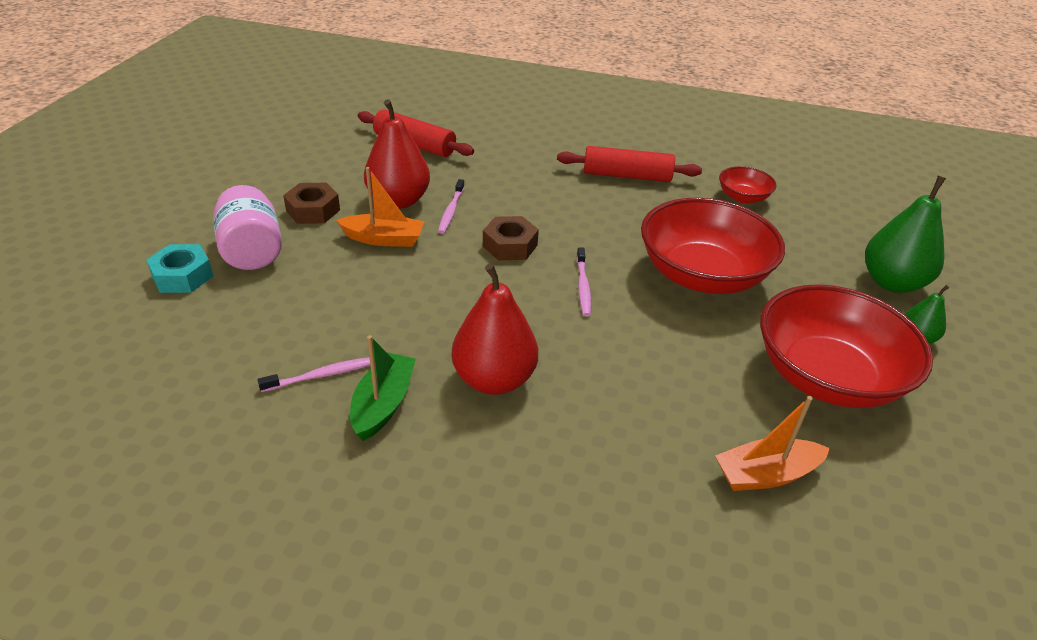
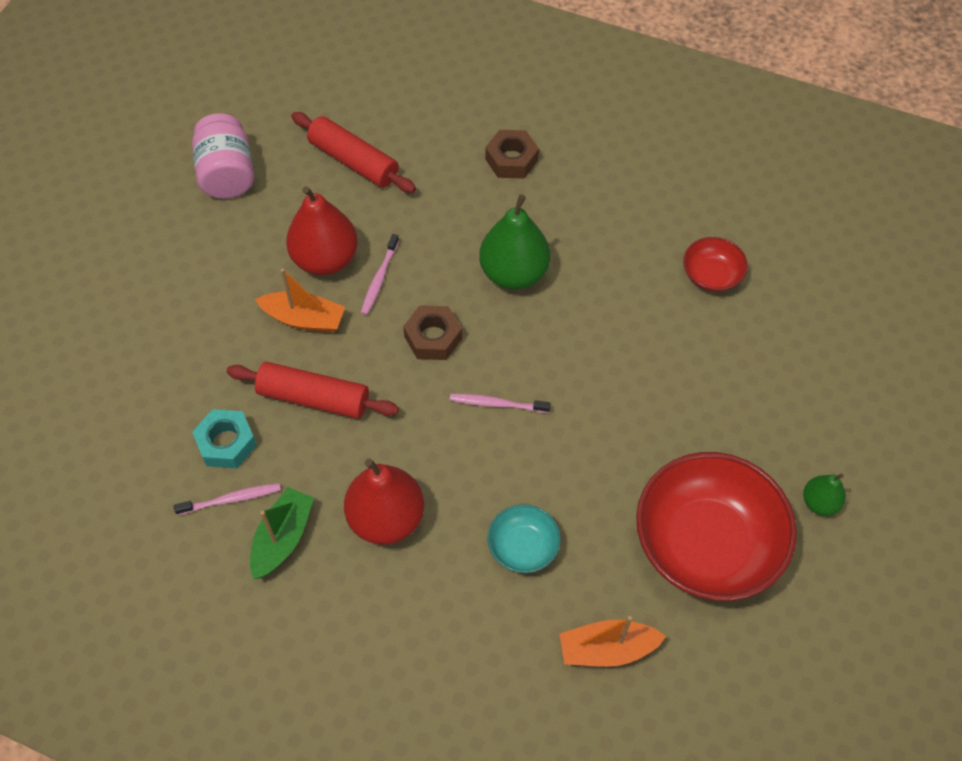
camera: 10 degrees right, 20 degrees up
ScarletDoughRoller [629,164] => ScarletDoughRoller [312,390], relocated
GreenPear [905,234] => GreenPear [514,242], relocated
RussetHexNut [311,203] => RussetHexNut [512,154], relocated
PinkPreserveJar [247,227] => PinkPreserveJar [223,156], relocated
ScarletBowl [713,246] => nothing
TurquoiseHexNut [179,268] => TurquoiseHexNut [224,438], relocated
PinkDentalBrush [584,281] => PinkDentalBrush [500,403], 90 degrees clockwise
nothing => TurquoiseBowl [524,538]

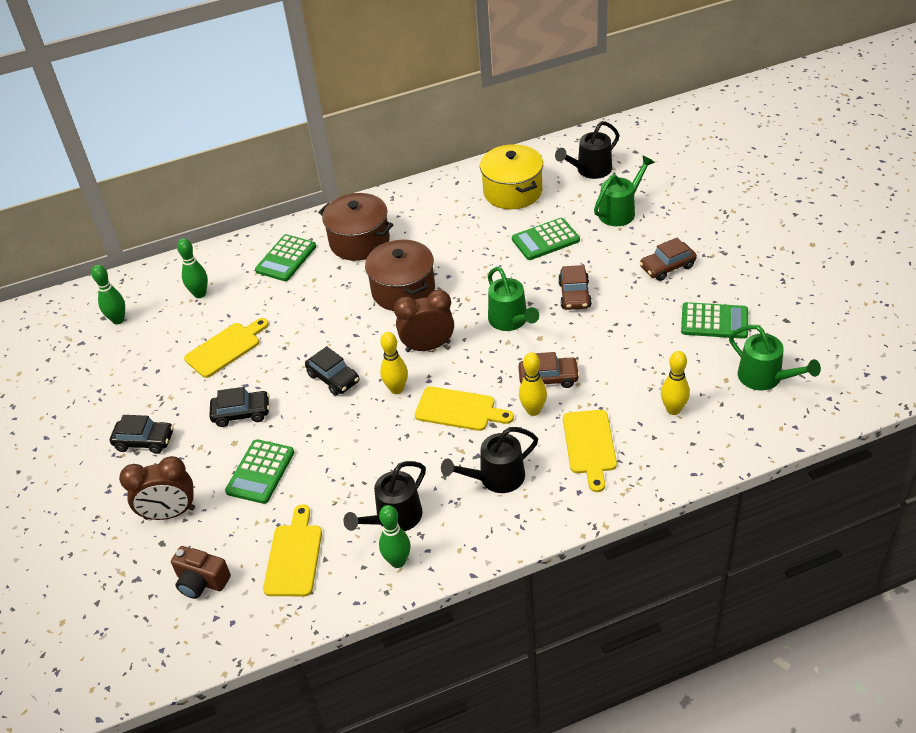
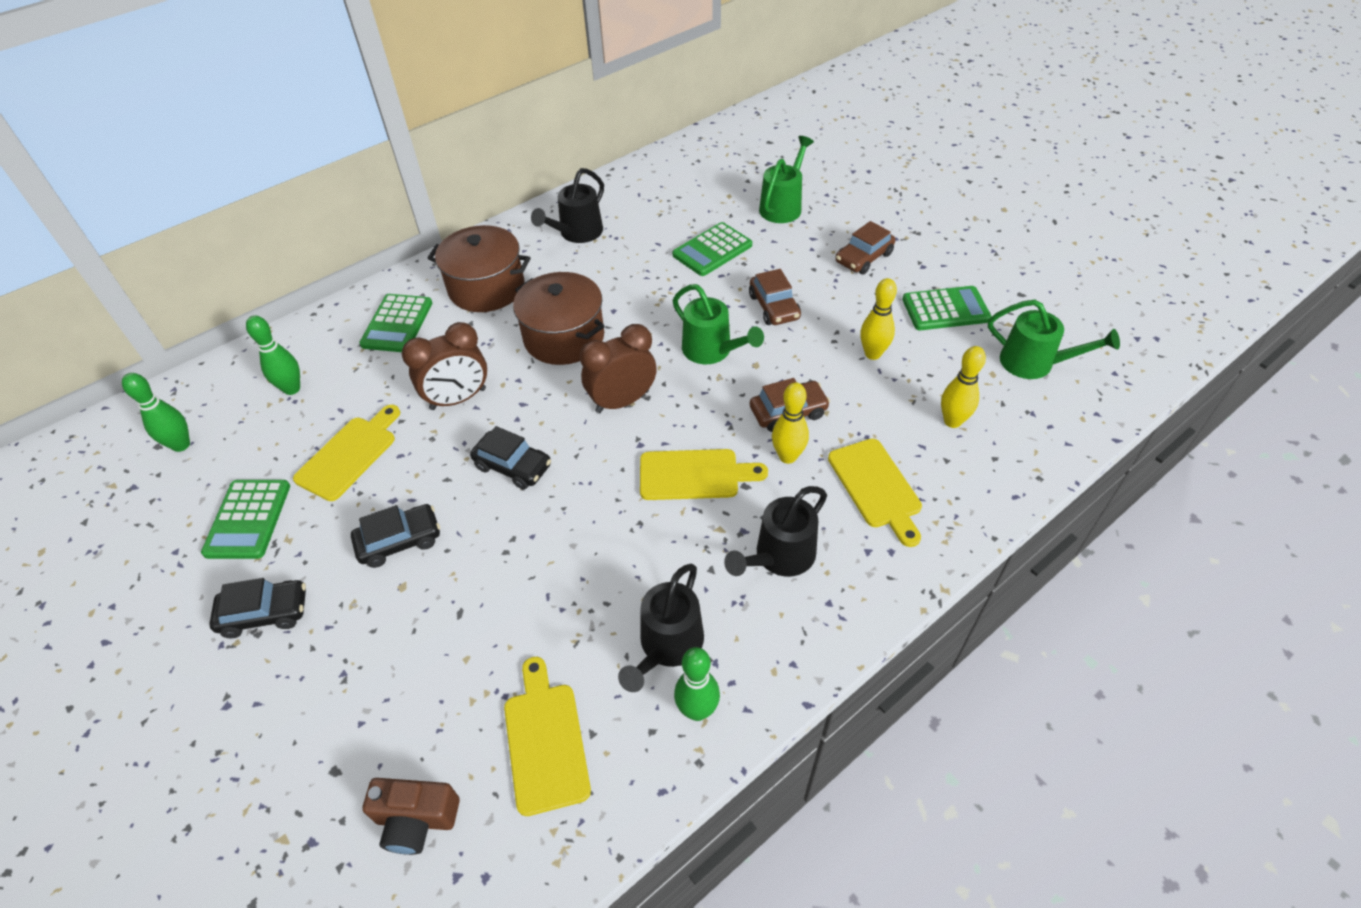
camera: 20 degrees left, 5 degrees up
BlackWateringPot [587,150] => BlackWateringPot [567,205], relocated
YellowStockpot [511,176] => nothing
YellowBowlingPin [394,363] => YellowBowlingPin [878,319], relocated
GreenCalculator [260,471] => GreenCalculator [245,519], relocated
RussetAlarmClock [157,488] => RussetAlarmClock [444,366], relocated

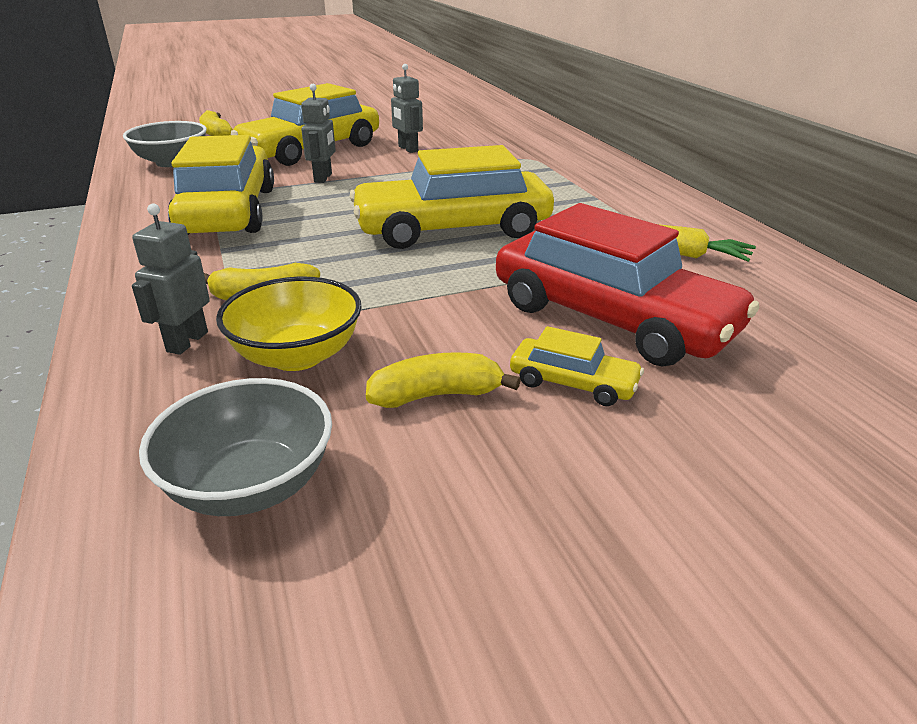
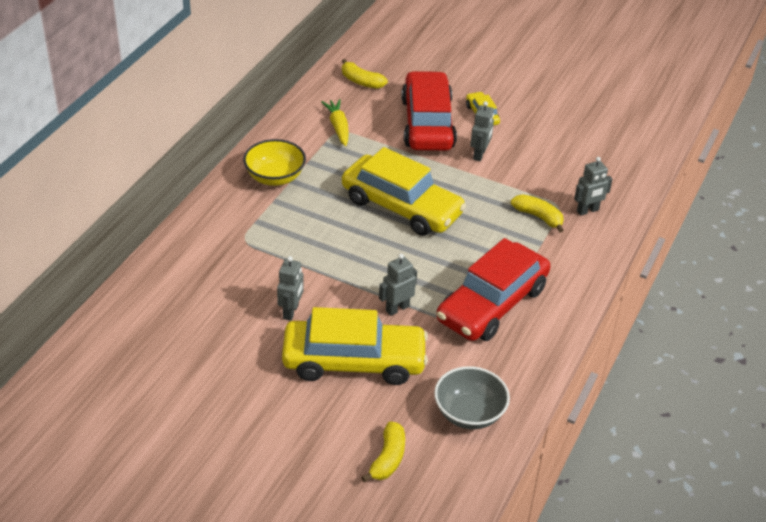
camera: 135 degrees left, 10 degrees up
YellowCar [221,185] => ScarletCar [493,289]
YellowBowl [289,324] => YellowBowl [274,162], relocated
YellowBananaFruit [443,380] => YellowBananaFruit [365,74], relocated
GrayBowl [235,447] => nothing
nothing => GrayToyRobot [482,131]

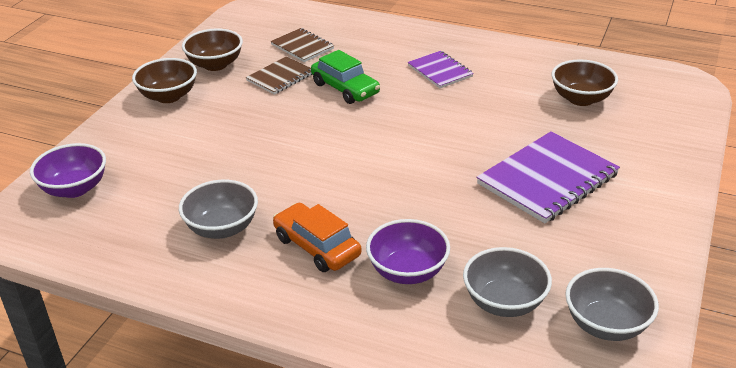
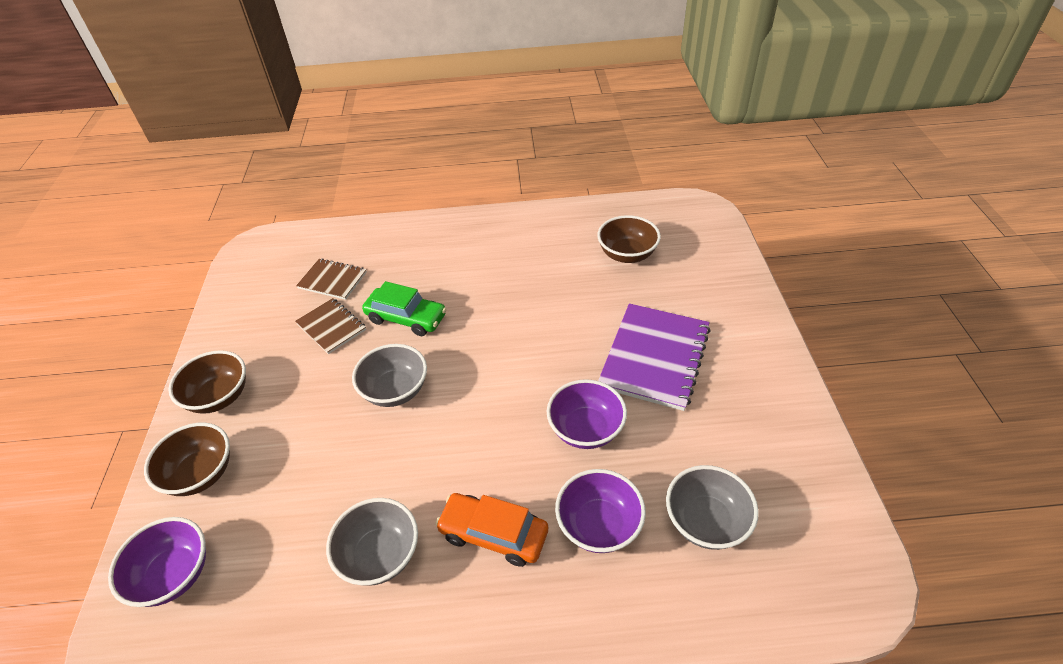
camera: 25 degrees left, 10 degrees up
RussetBowl [212,49] => RussetBowl [187,459], relocated
RoyalPurpleNotebook [440,69] => nothing
RussetNotebook [279,75] => RussetNotebook [330,326], 60 degrees counterclockwise
GrayBowl [612,304] => GrayBowl [389,375], relocated
nothing => RoyalPurpleBowl [587,414]

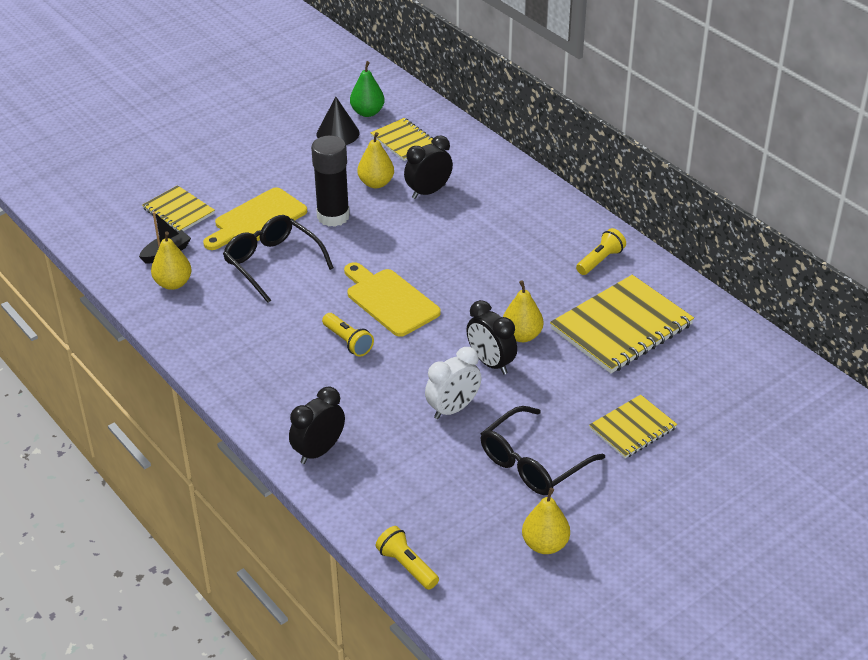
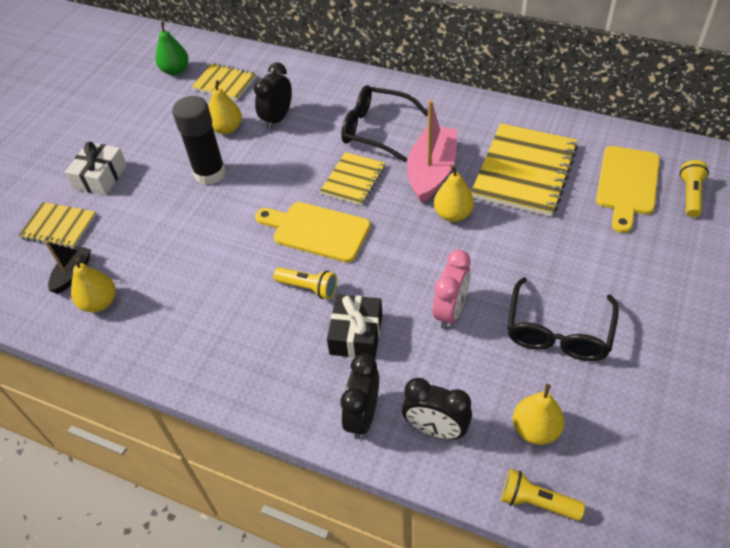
camera: 25 degrees left, 10 degrees up
BlackSolidCone [338,121] => nothing
YellowBreadBoard [255,219] => YellowBreadBoard [628,189], relocated
BlackSpectacles [278,259] => BlackSpectacles [384,123], relocated
YellowFlashlight [601,251] => YellowFlashlight [694,188], relocated
BlackAlarmClock [492,337] => BlackAlarmClock [437,408], relocated
SnowWhiteAlarmClock [453,383] => PinkAlarmClock [452,289]
YellowNotebook [633,426] => YellowNotebook [353,179], relocated
YellowPear [546,521] => YellowPear [538,414], relocated
nothing => PinkBoat [432,151]
nothing => SnowWhiteWrappedGift [96,168]
nothing => BlackWrappedGift [354,327]

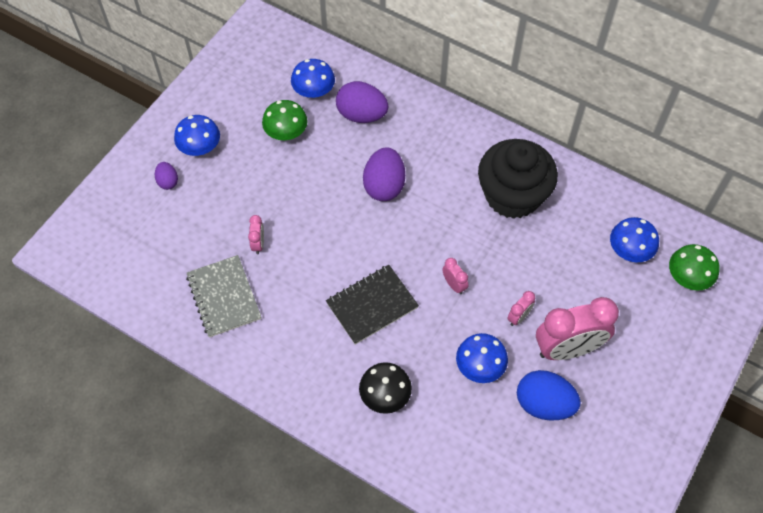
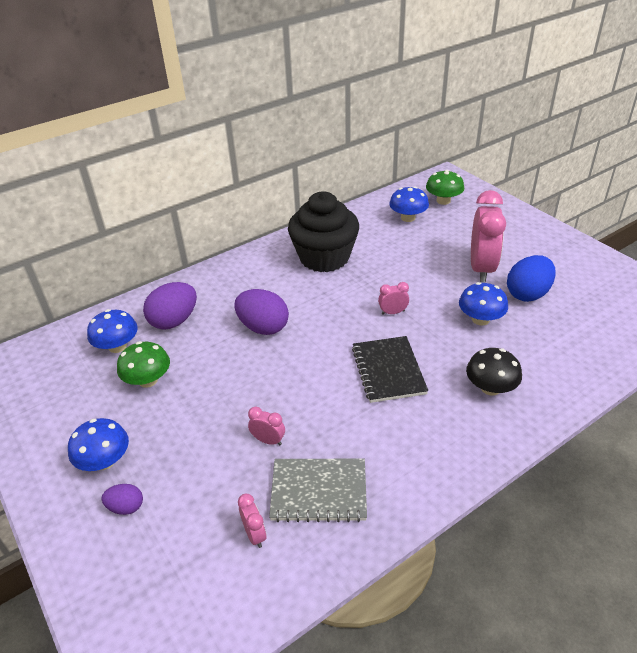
camera: 65 degrees left, 20 degrees down
PinkAlarmClock [521,308] => PinkAlarmClock [252,520], relocated

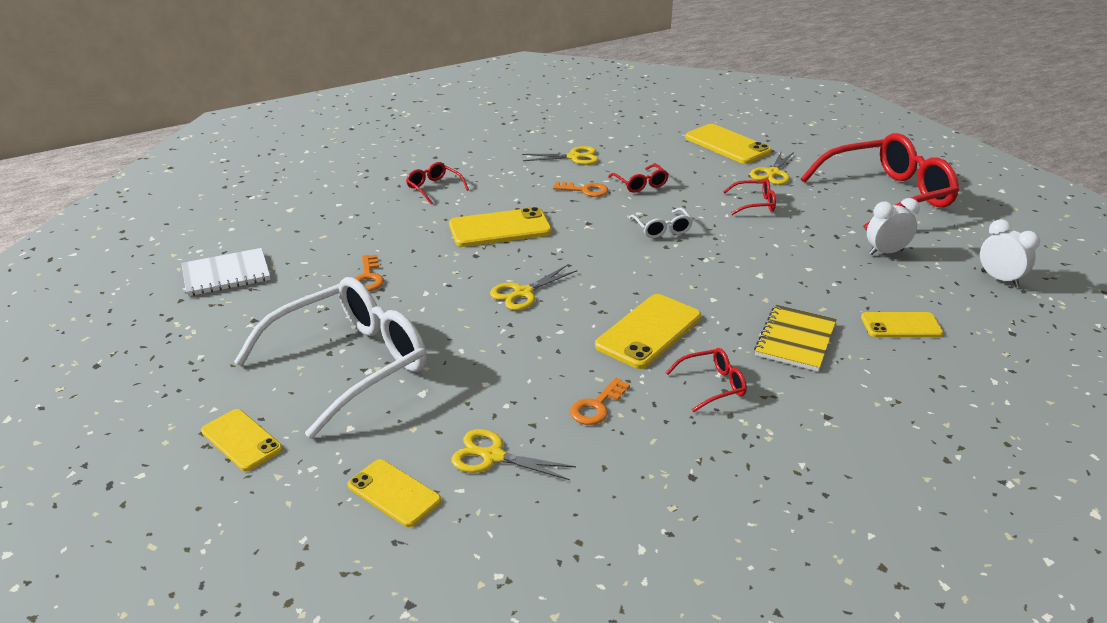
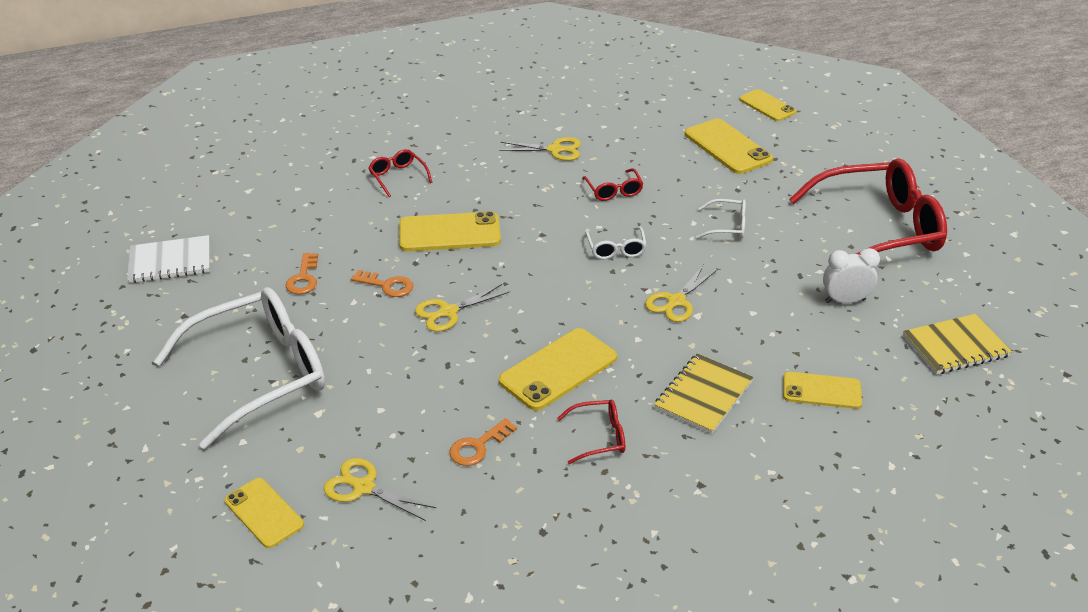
camera: 10 degrees right, 5 degrees up
YellowPairOfScissors [772,168] => YellowPairOfScissors [681,293], relocated
ScarletSpectacles [749,197] => SnowWhiteSpectacles [721,219]
OrangeColouredDoorKey [580,189] => OrangeColouredDoorKey [382,283], relocated
SnowWhiteAlarmClock [1010,253] => YellowNotebook [957,344]
YellowSmartphone [242,440] => YellowSmartphone [767,105], relocated

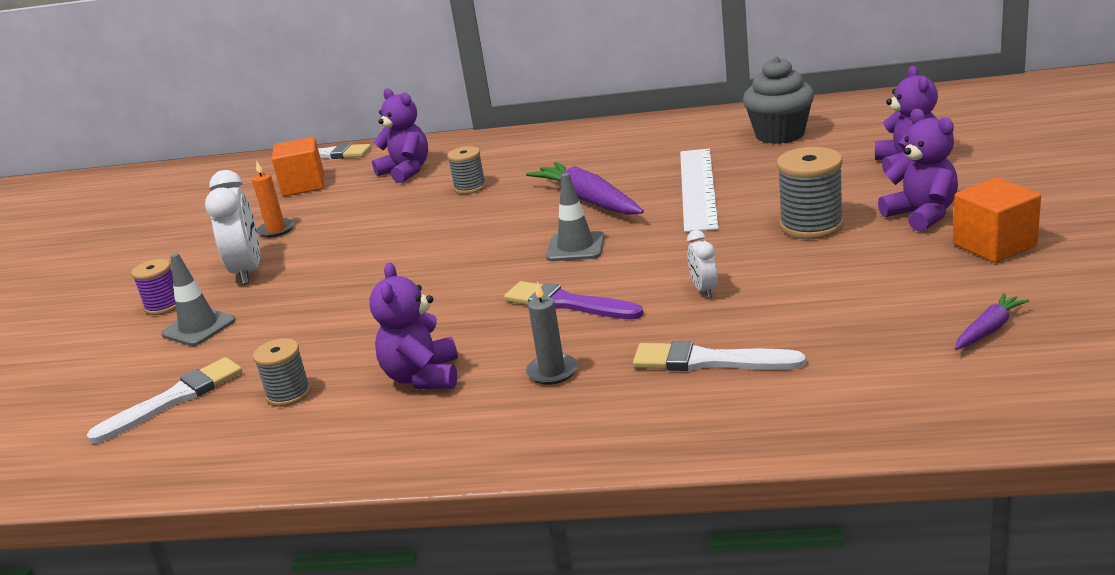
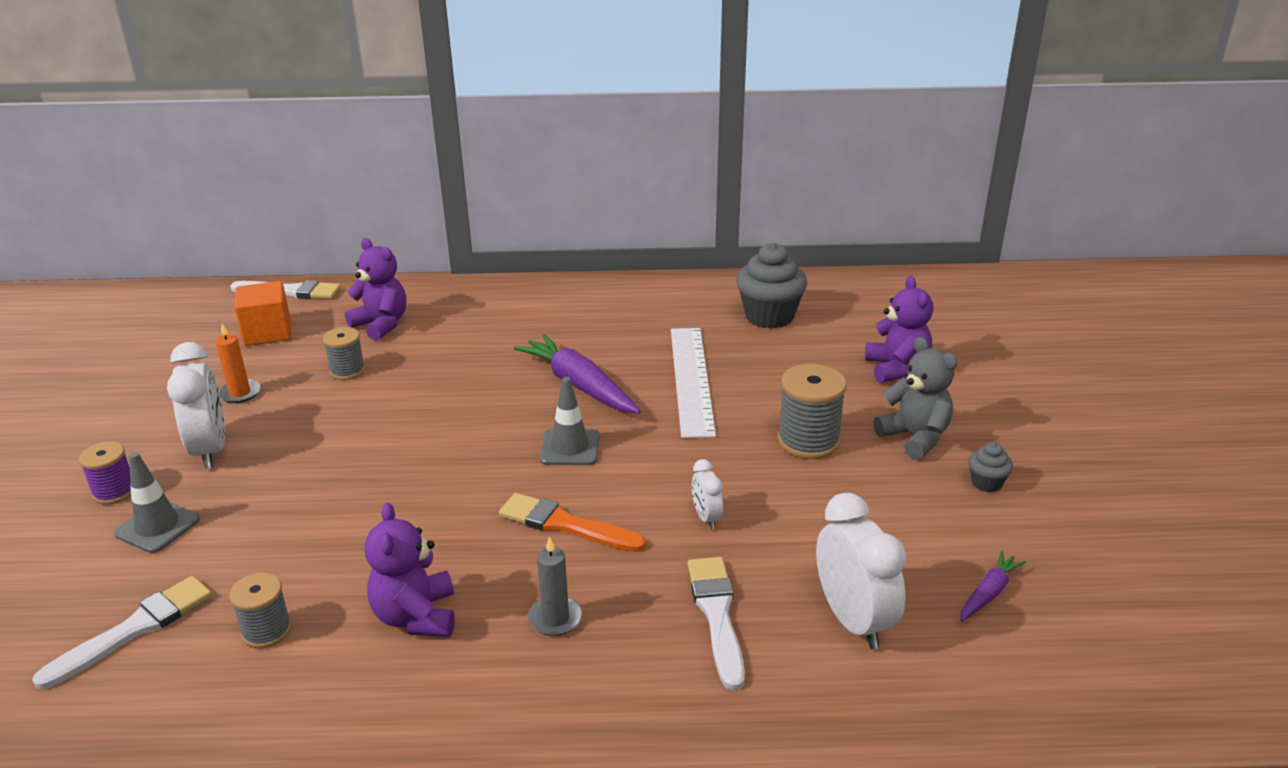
camera: 10 degrees left, 5 degrees up
RoyalPurpleTeddyBear [918,170] => GrayTeddyBear [915,398]
GrayReelOfThread [466,170] => GrayReelOfThread [344,353], relocated
OrangeColouredSolidCube [997,220] => GrayCupcake [990,467]
RoyalPurplePaintBrush [573,300] => OrangeColouredPaintBrush [572,522]
SnowWhitePaintBrush [719,356] => SnowWhitePaintBrush [716,623], 75 degrees clockwise
nothing => SnowWhiteAlarmClock [861,571]

